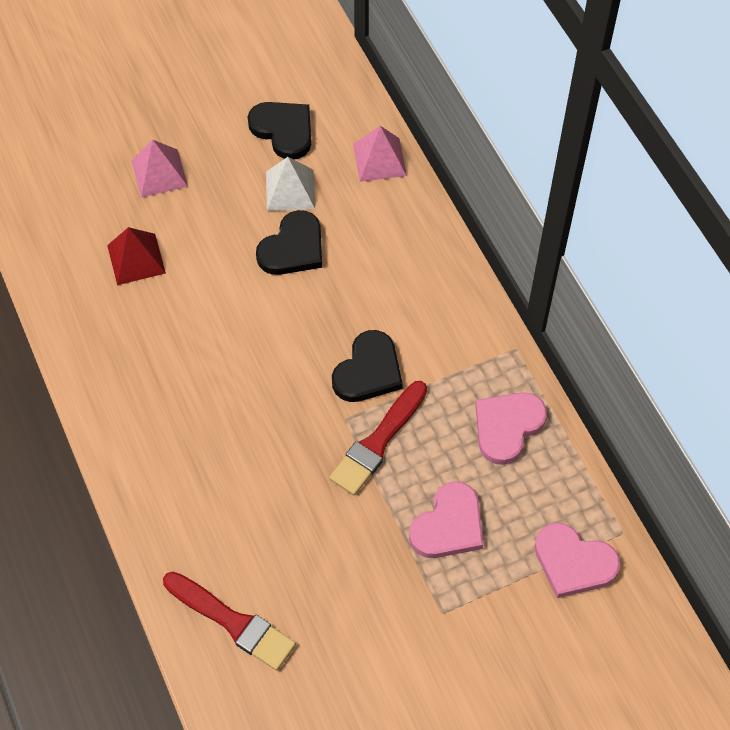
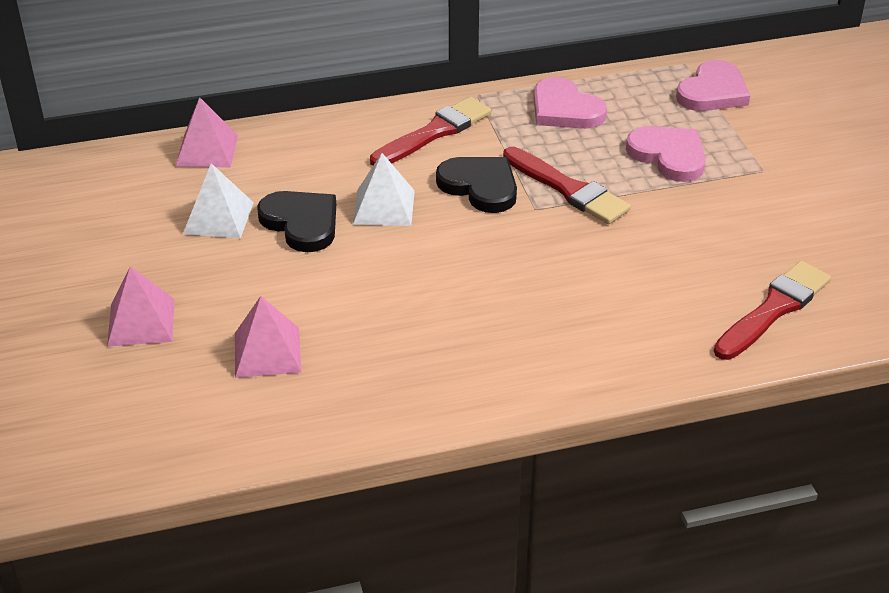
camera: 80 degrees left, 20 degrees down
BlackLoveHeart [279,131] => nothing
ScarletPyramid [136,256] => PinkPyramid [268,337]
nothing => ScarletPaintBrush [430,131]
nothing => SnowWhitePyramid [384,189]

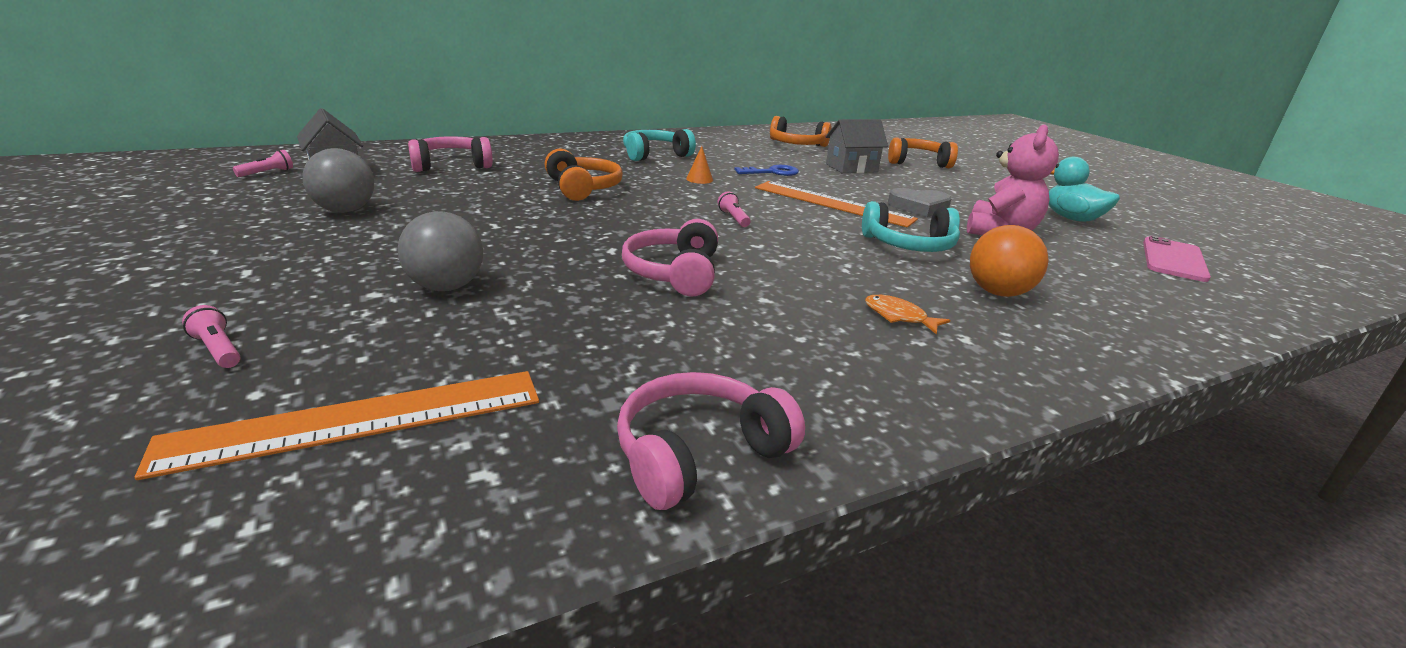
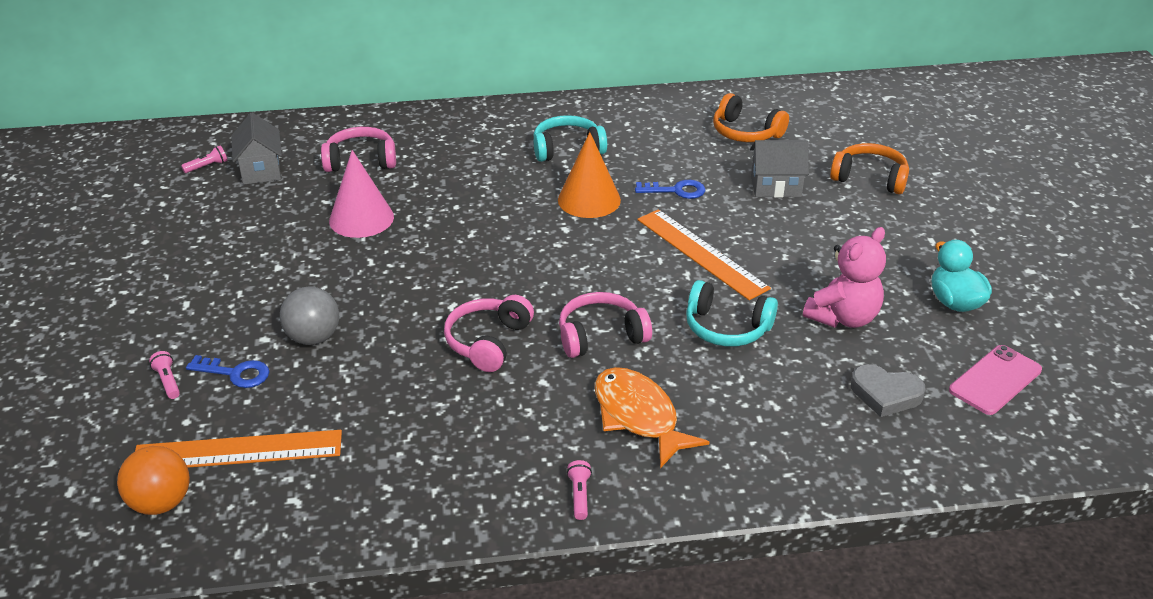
camera: 20 degrees right, 10 degrees up
OrangeColouredSolidCone [699,165] => OrangeColouredSolidCone [589,175], x2.27
GrayPlayBall [338,180] => nothing
OrangeColouredOverEarHeadphones [584,174] => nothing
GrayLoveHeart [919,202] => GrayLoveHeart [888,390], relocated
PinkFlashlight [734,209] => PinkFlashlight [579,490], relocated
OrangeColouredPlayBall [1009,261] => OrangeColouredPlayBall [153,480], relocated
OrangeColouredFishFigure [907,315] => OrangeColouredFishFigure [652,417], x2.07
PinkOverEarHeadphones [711,441] => PinkOverEarHeadphones [605,325], relocated
nothing => PinkSolidCone [361,194]
nothing => RoyalBlueDoorKey [227,371]

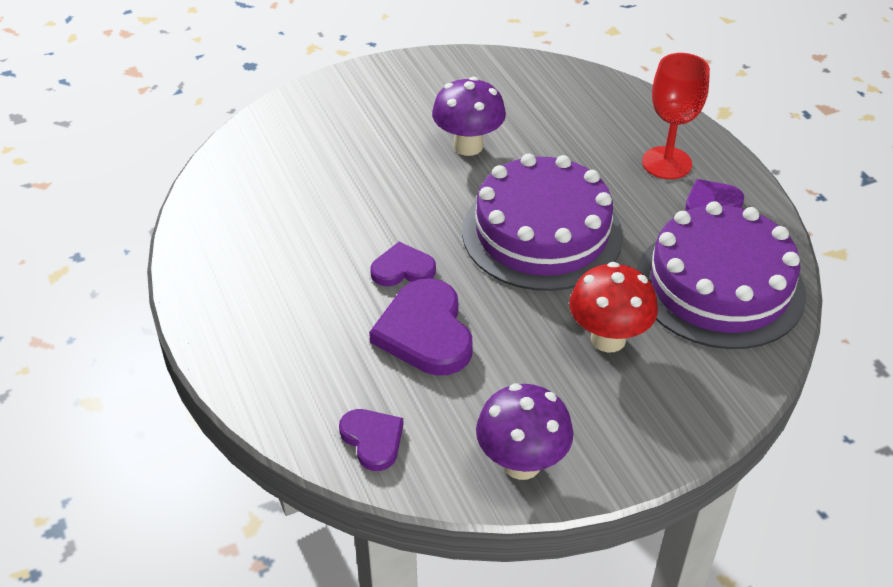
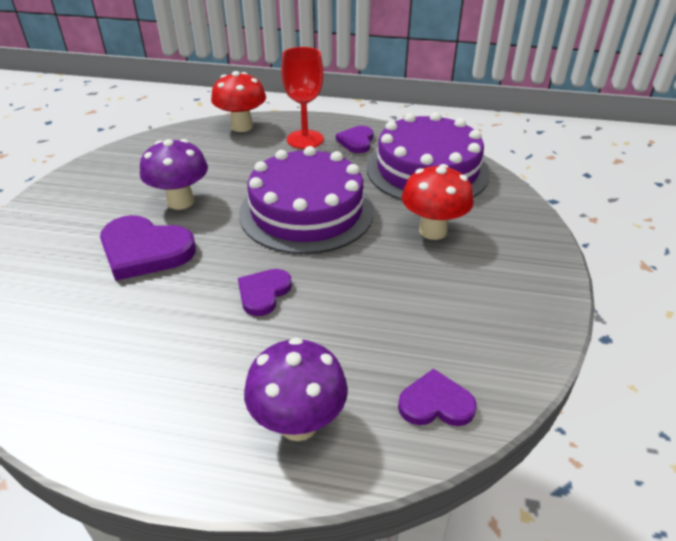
camera: 55 degrees left, 5 degrees down
RoyalPurpleLoveHeart [421,327] => RoyalPurpleLoveHeart [148,248], relocated
RoyalPurpleMushroom [525,431] => RoyalPurpleMushroom [296,389], relocated
nothing => ScarletMushroom [238,101]

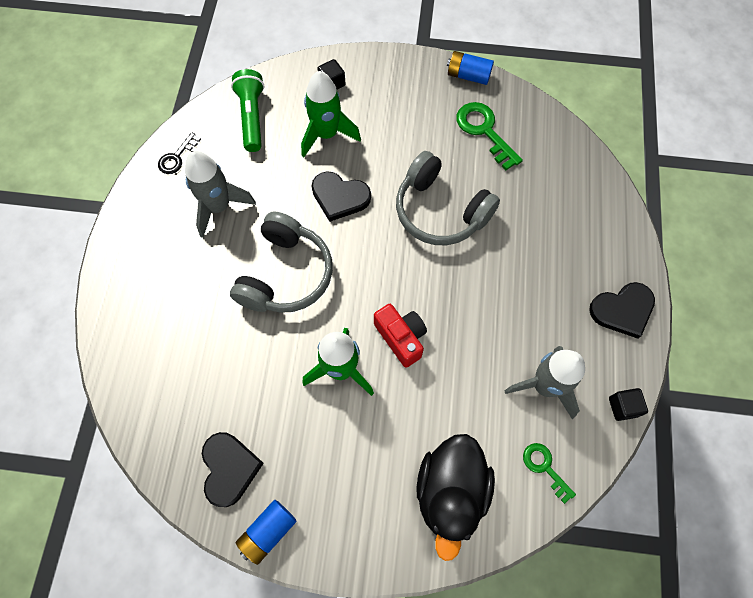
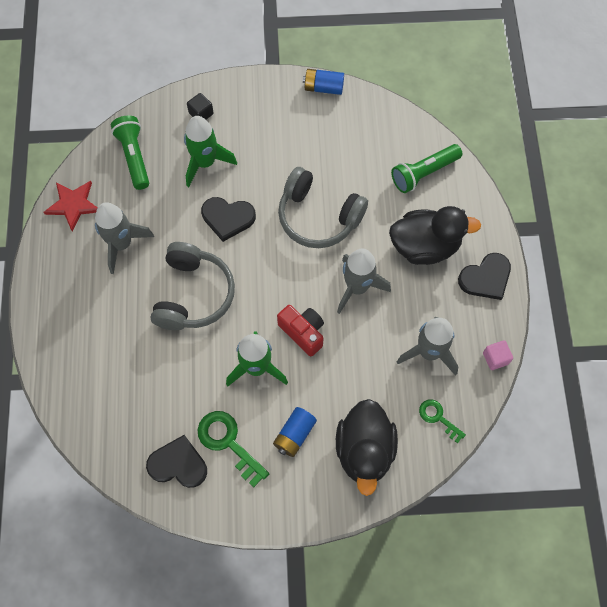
camera: 10 degrees left, 0 degrees up
GreenDoorKey [489,136] => GreenDoorKey [233,449], relocated
BlackDoorKey [179,153] => ScarletStar [70,206]
BlackSolidCube [628,404] => PinkSolidCube [498,355]
BlackLoveHeart [233,469] => BlackLoveHeart [176,461], 60 degrees counterclockwise
RoyalBlueAaBattery [266,532] => RoyalBlueAaBattery [295,432], relocated
nothing => GreenFlashlight [426,168]
nothing => BlackToyDuck [435,235]
nothing => GrayToyRocket [364,281]

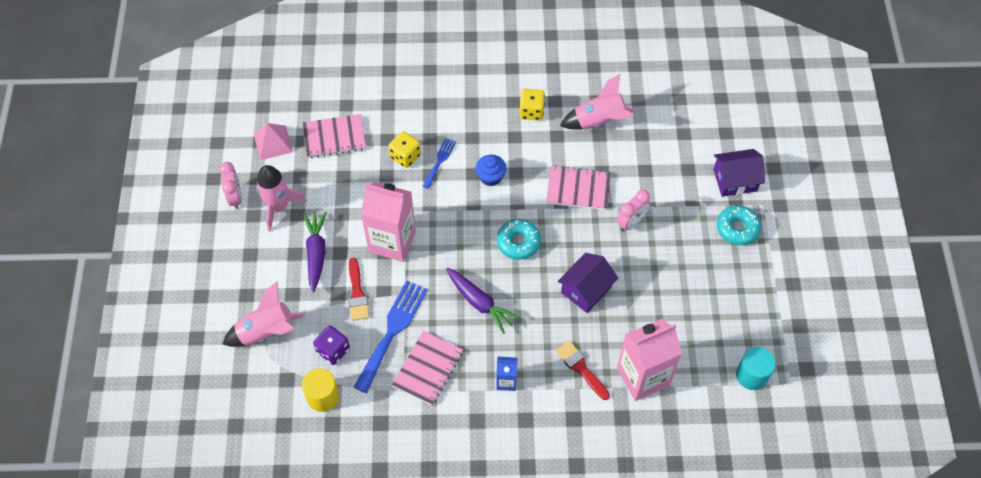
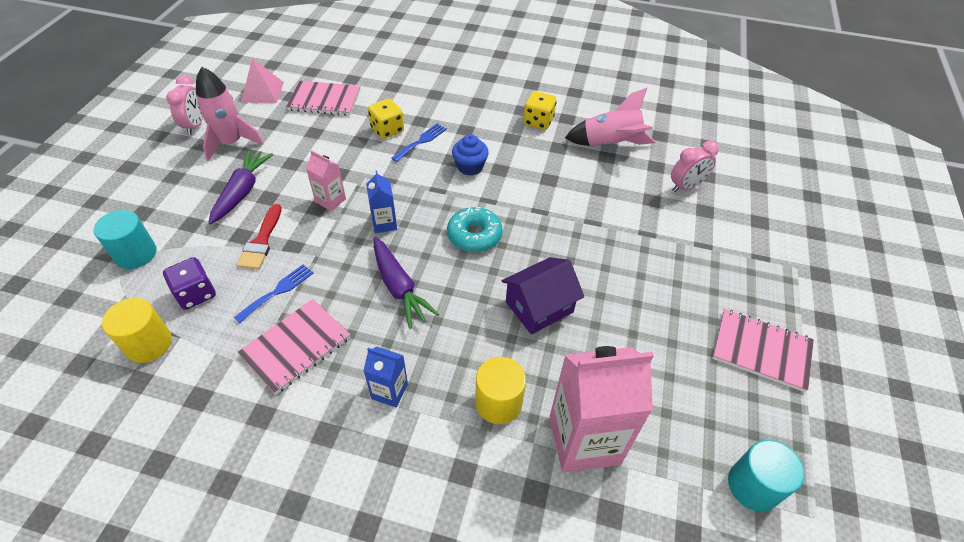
camera: 15 degrees right, 10 degrees down
RoyalPurpleCottage [739,173] => nothing
PinkNotebook [578,187] => PinkNotebook [763,350], relocated
PinkMilkCarton [388,222] => PinkMilkCarton [326,180], x0.49
PinkAlarmClock [633,210] => PinkAlarmClock [695,166], relocated
TurquoiseDonut [739,225] => nothing
RoyalBlueFork [391,336] => RoyalBlueFork [273,293], x0.53
PinkToyRocket [264,314] => TurquoiseCylinder [125,239]
ScarletPaintBrush [583,370] => YellowCylinder [500,390]
nothing => RoyalBlueMilkCarton [381,201]

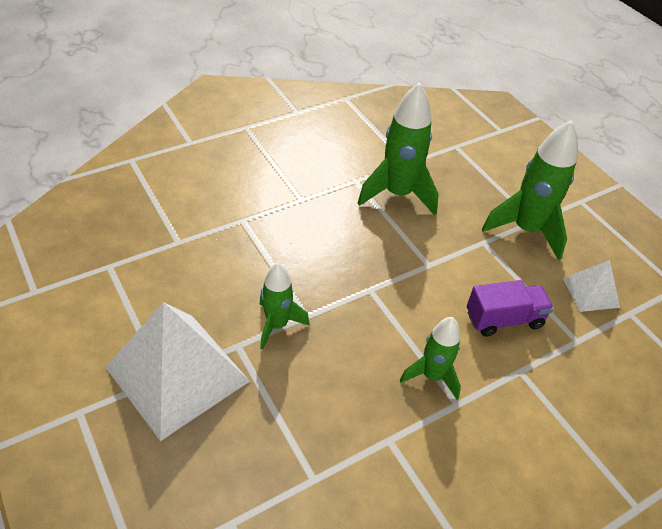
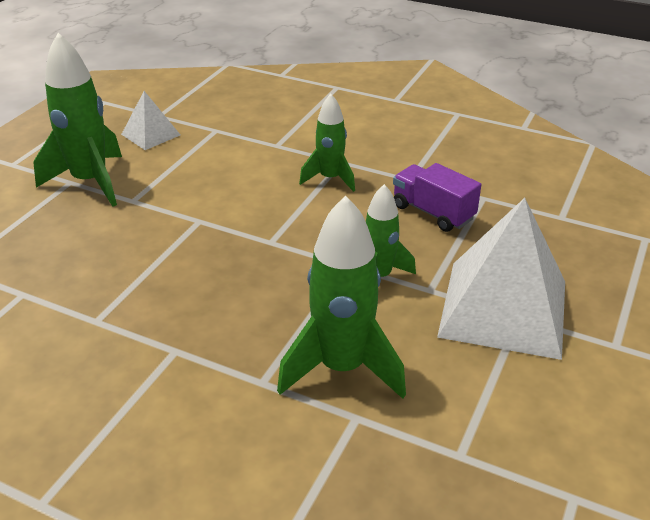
camera: 120 degrees left, 10 degrees down
GreenToyRocket [398,149] => GreenToyRocket [341,297], relocated
RoyalPurpleToyTruck [510,308] => RoyalPurpleToyTruck [437,197], relocated

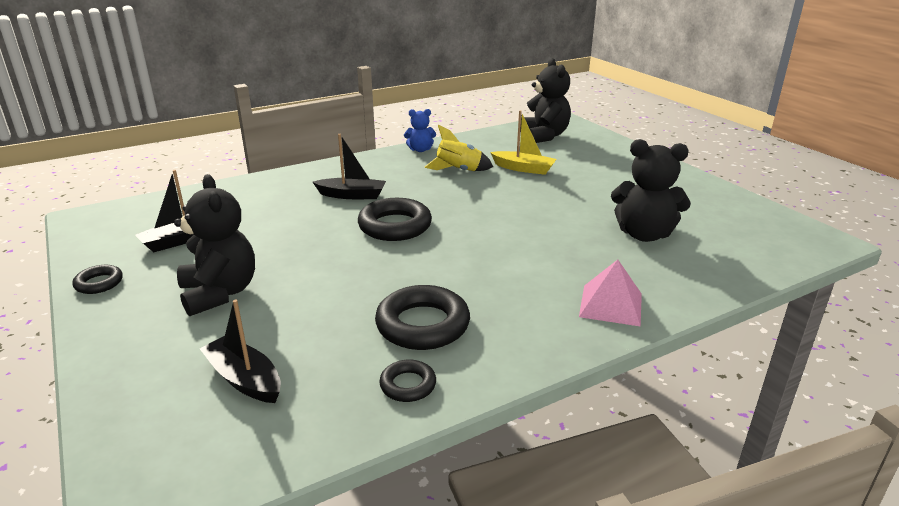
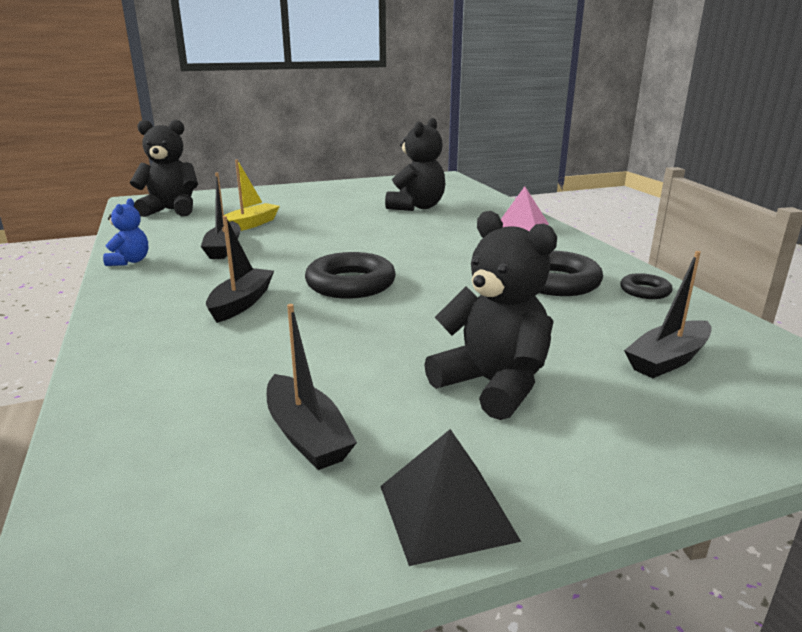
camera: 80 degrees left, 5 degrees down
YellowToyRocket [459,148] => BlackBoat [221,216]
BlackTeddyBear [214,245] => BlackTeddyBear [490,315], 60 degrees clockwise
BlackHoop [97,279] => BlackPyramid [450,497]

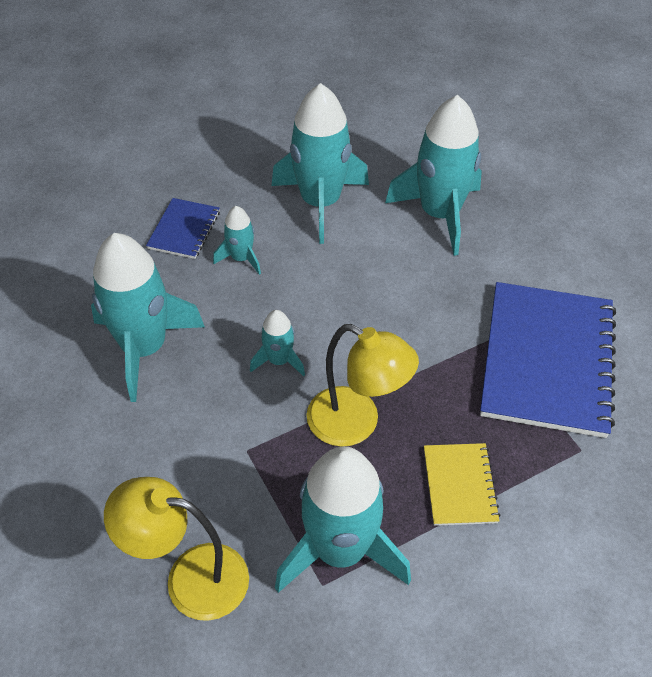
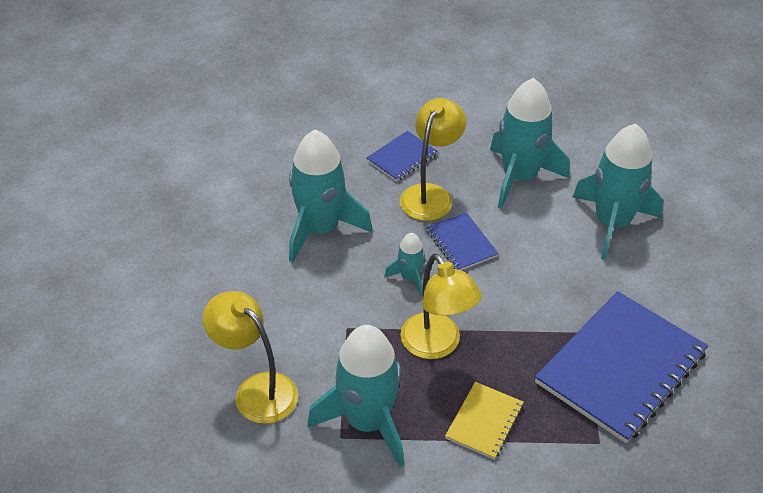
camera: 30 degrees right, 5 degrees down
TurquoiseToyRocket [237,240] => YellowReadingLamp [433,159]
nothing => RoyalBlueNotebook [463,241]

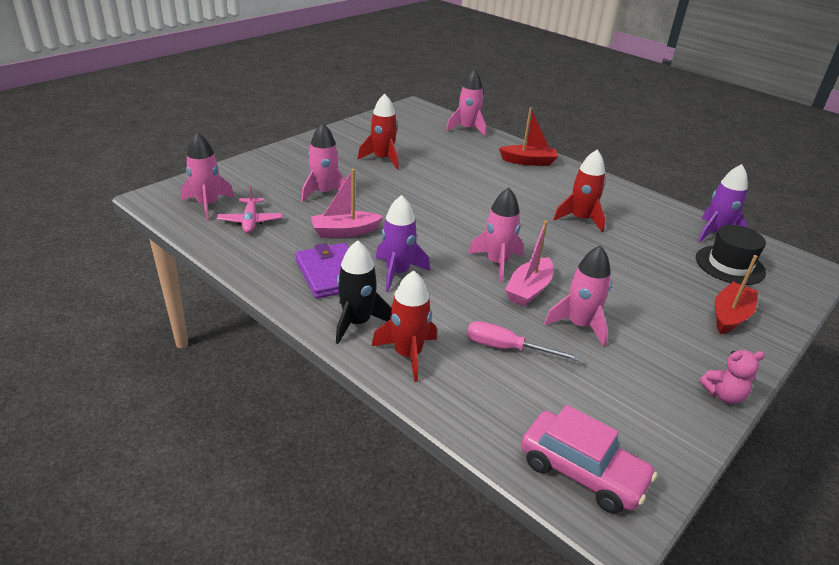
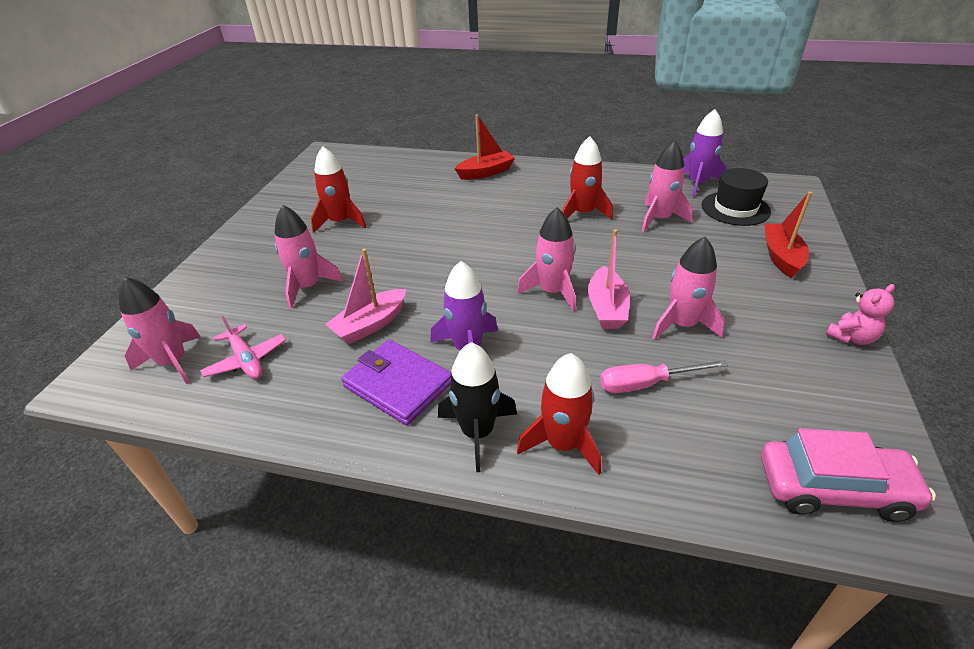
camera: 25 degrees left, 5 degrees up
PinkToyRocket [466,103] => PinkToyRocket [667,186], relocated

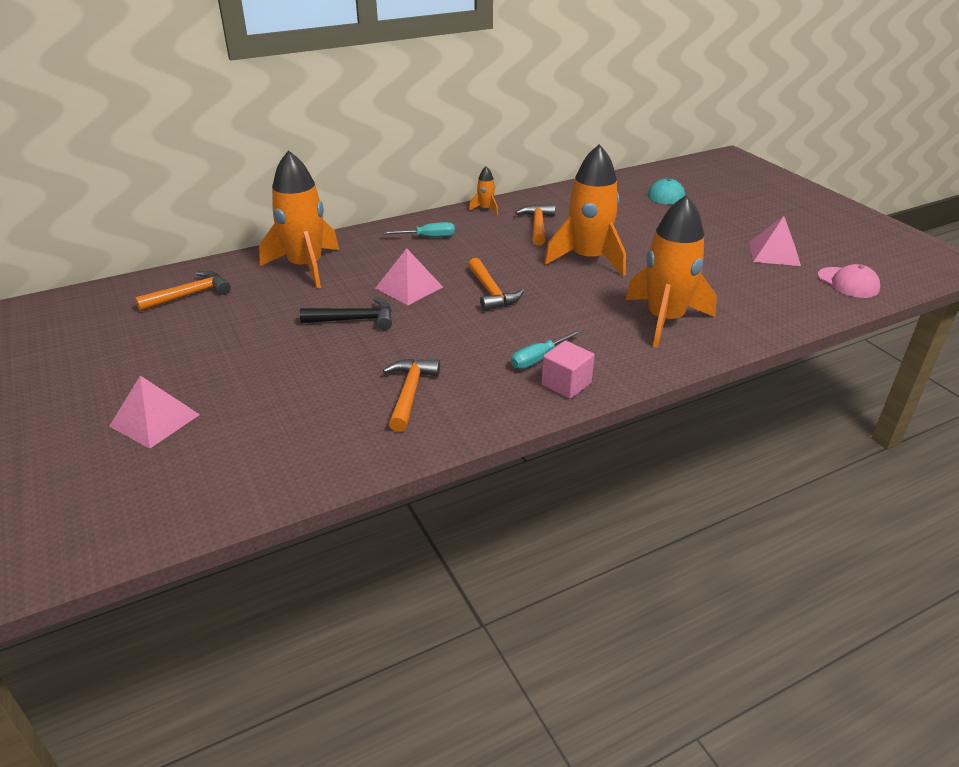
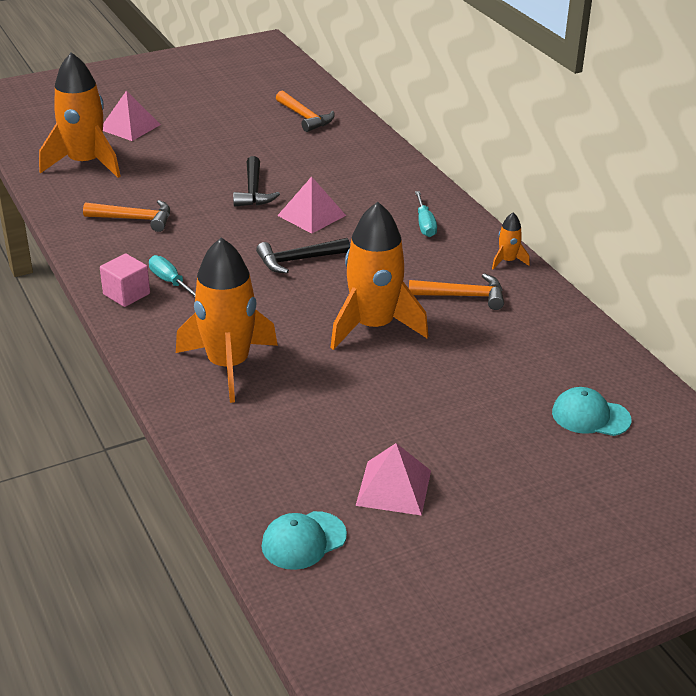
camera: 90 degrees right, 0 degrees up
OrangeColouredToyRocket [299,219] => OrangeColouredToyRocket [80,115], relocated
OrangeColouredCarpenter'sHammer [496,284] => BlackCarpenter'sHammer [303,256]
PinkBaseballCap [849,281] => TurquoiseBaseballCap [304,540]

